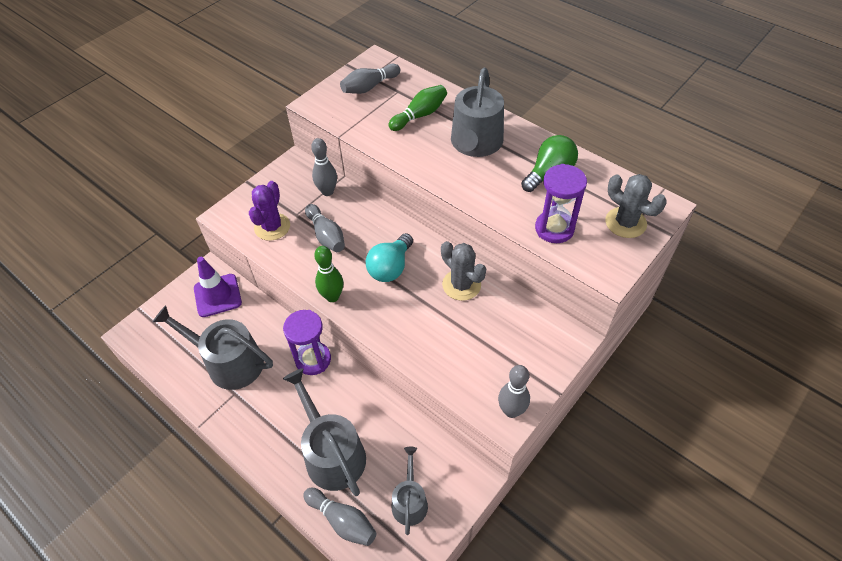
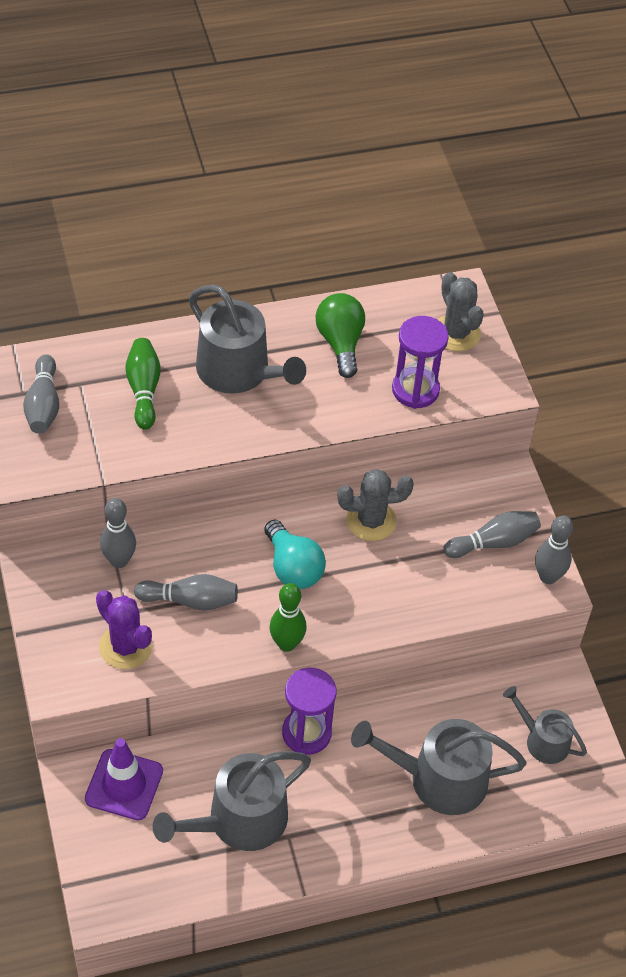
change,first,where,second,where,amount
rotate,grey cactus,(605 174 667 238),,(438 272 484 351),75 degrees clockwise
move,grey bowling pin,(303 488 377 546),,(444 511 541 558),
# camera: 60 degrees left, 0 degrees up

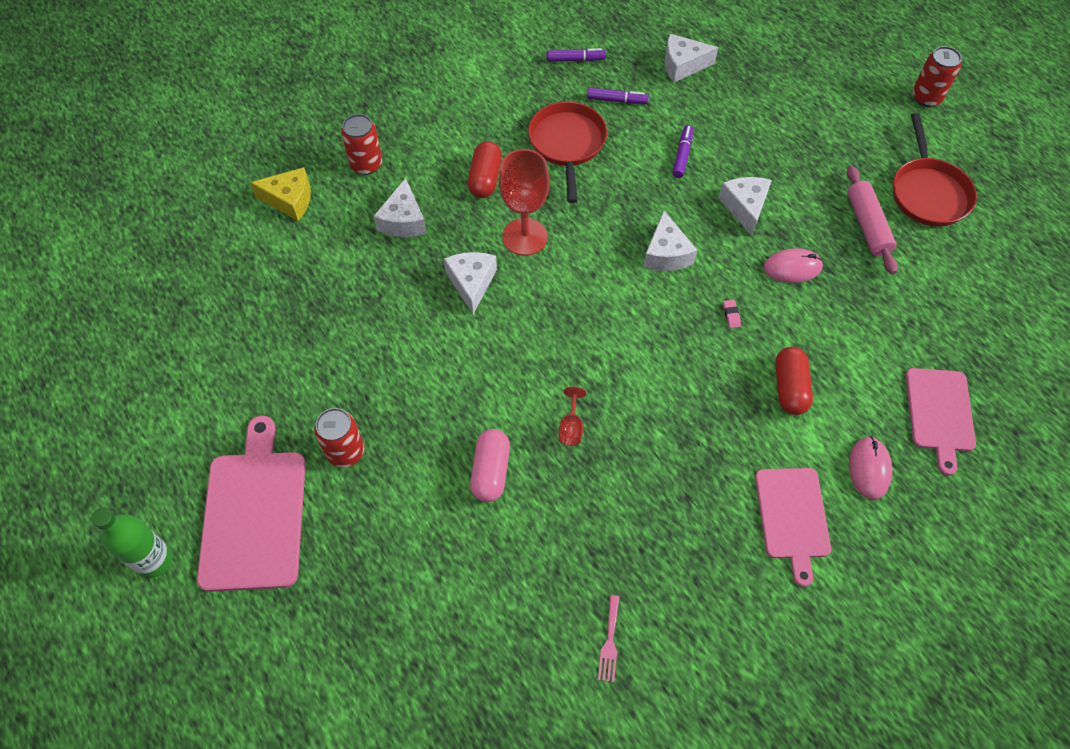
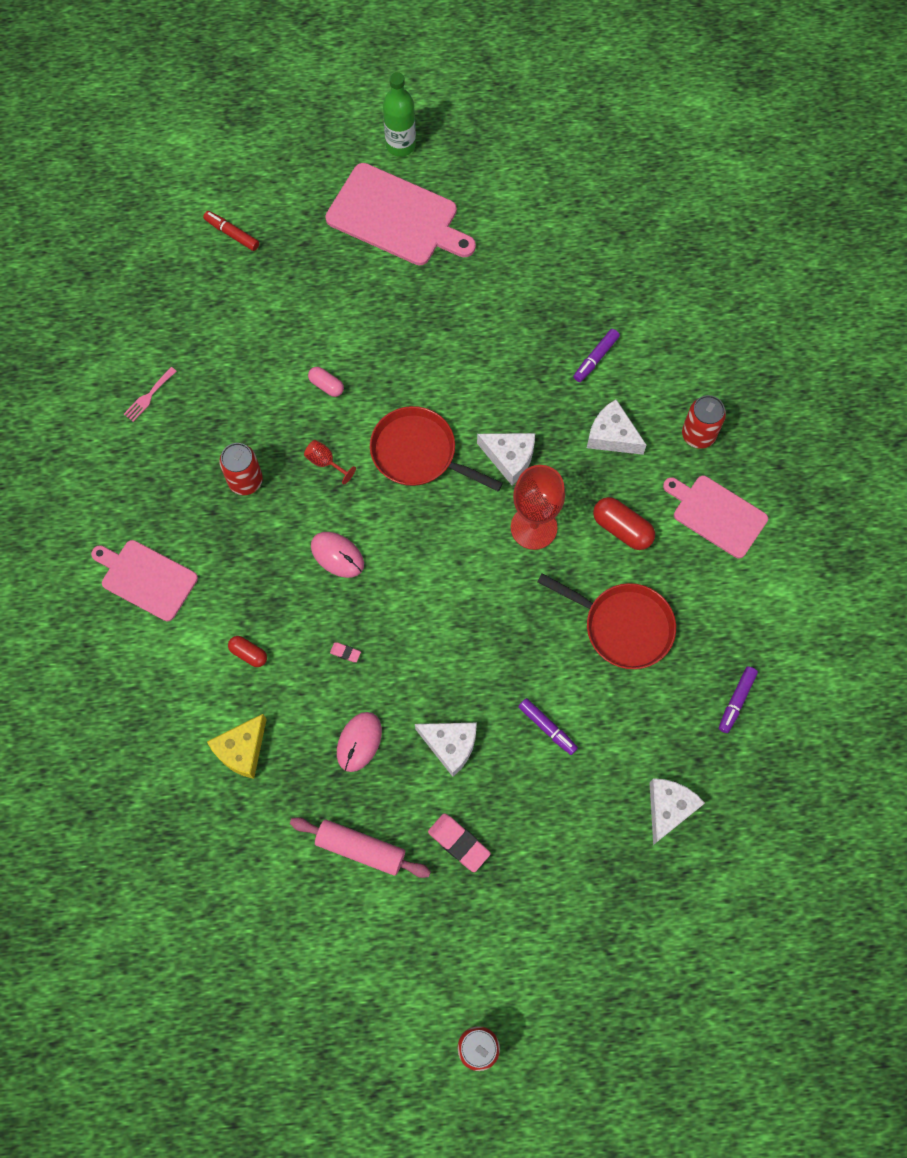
change,first,where,second,where,amount
move,purple marker,(587 88 649 104),,(573 329 620 382),
move,red pan,(893 113 977 227),,(370 406 503 491),
move,yellow cheese,(250 167 311 221),,(207 714 267 779),
delete,white cheese,(643 211 697 271),,,
resize,red capsule,(775 347 813 415),,(228 636 267 667),x0.61
move,pink cutting board,(906 368 976 475),,(663 476 768 558),
move,red can,(314 408 364 468),,(220 443 263 495),
resize,pink capsule,(470 429 510 502),,(308 367 344 397),x0.61
move,pink mouse,(849 436 892 500),,(311 532 364 578),
rotate,pink fork,(598 595 620 682),,(124 367 177 422),90 degrees counterclockwise
insert,,,red marker,(203 211 259 251),
insert,,,pink eraser,(428 813 491 872),
# camera: 120 degrees right, 10 degrees up

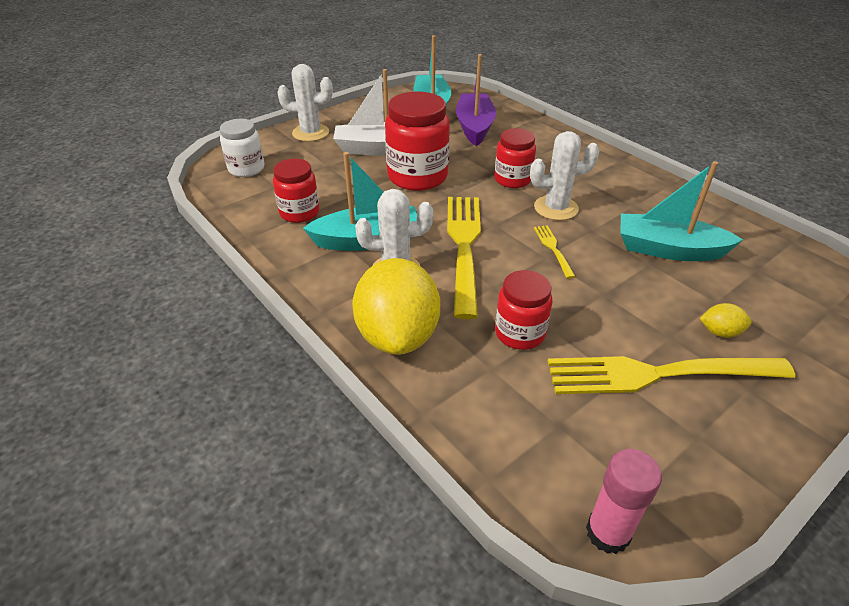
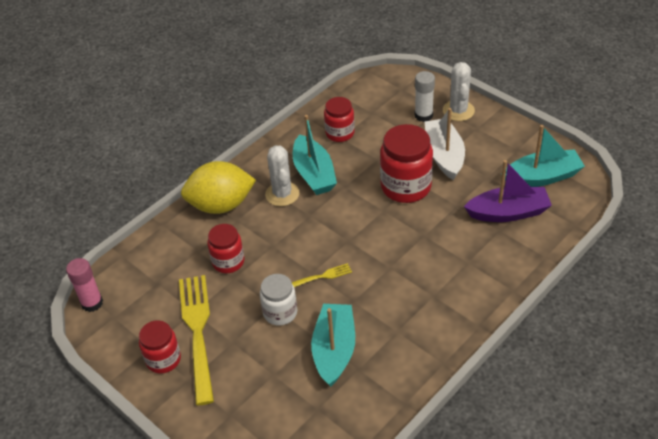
change,first,where,second,where,amount
move,white jar,(220 119 264 177),,(260 274 297 326),
move,red jar,(495 128 536 188),,(139 320 181 374),
delete,white cactus,(530 131 599 220),,,
delete,yellow fork,(447 197 481 319),,,
delete,yellow lemon,(699 303 752 338),,,
insert,,,white glue stick,(415 71 435 122),
# camera: 85 degrees right, 5 degrees up

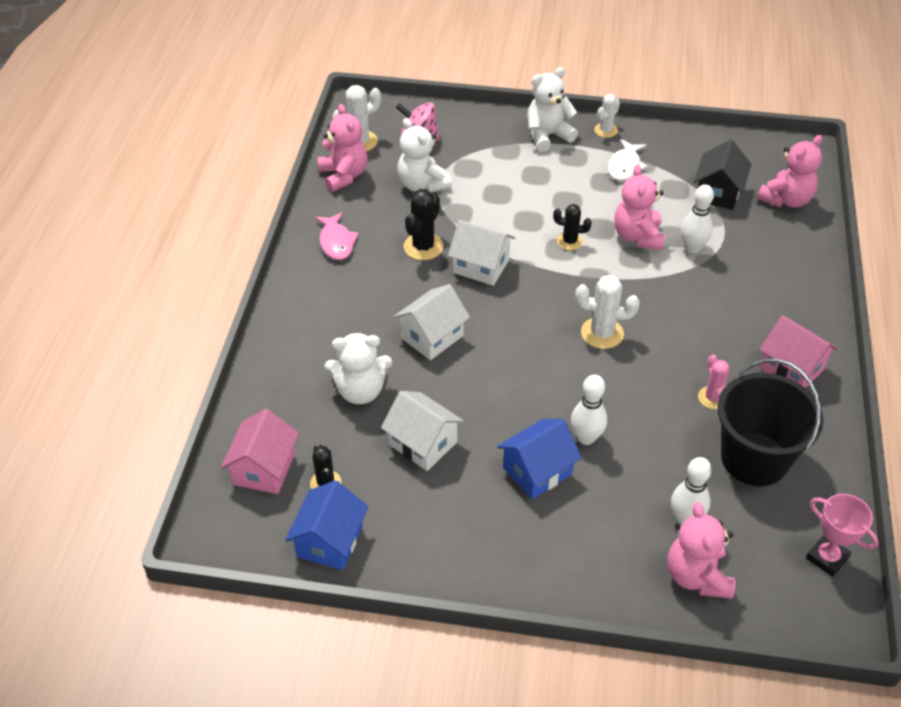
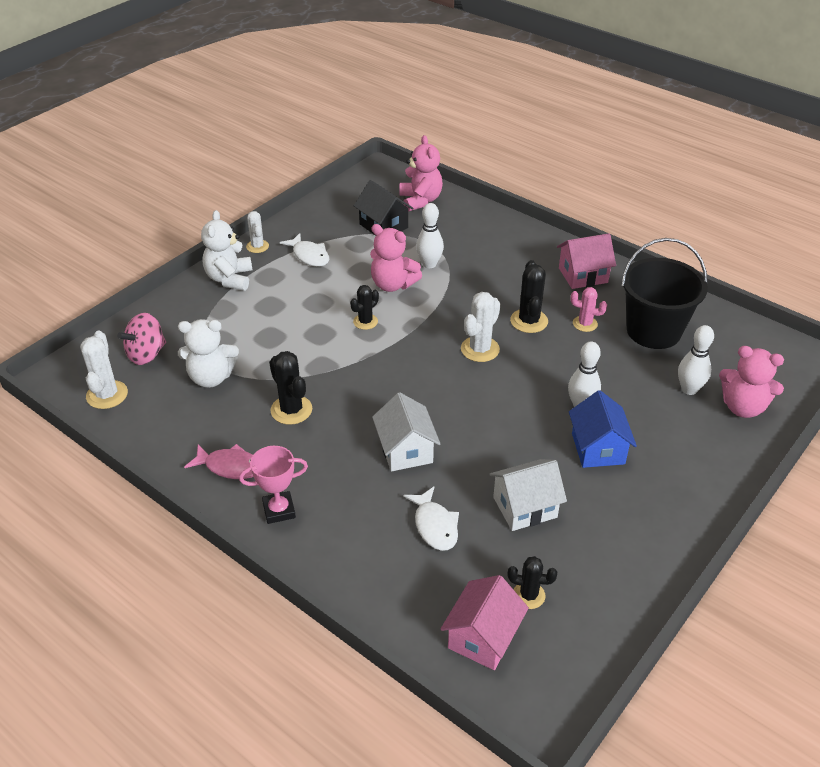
change,first,where,second,where,amount
delete,pink teddy bear,(318 104 368 192),,,
delete,white house,(448 220 515 286),,,
replace,white teddy bear,(324 333 392 404),white fish,(403 486 459 551),
rotate,pink house,(221 409 299 494),,(441 575 529 670),75 degrees clockwise
delete,blue house,(285 480 368 570),,,
move,pink trophy,(806 494 879 577),,(239 446 308 524),
insert,,,black cactus,(510 260 548 333),
# camera: 60 degrees left, 5 degrees down

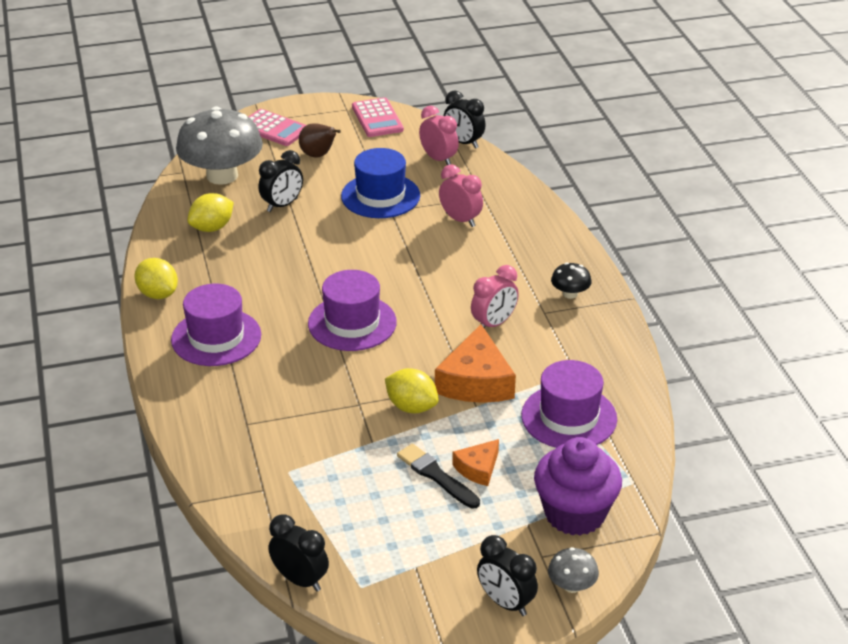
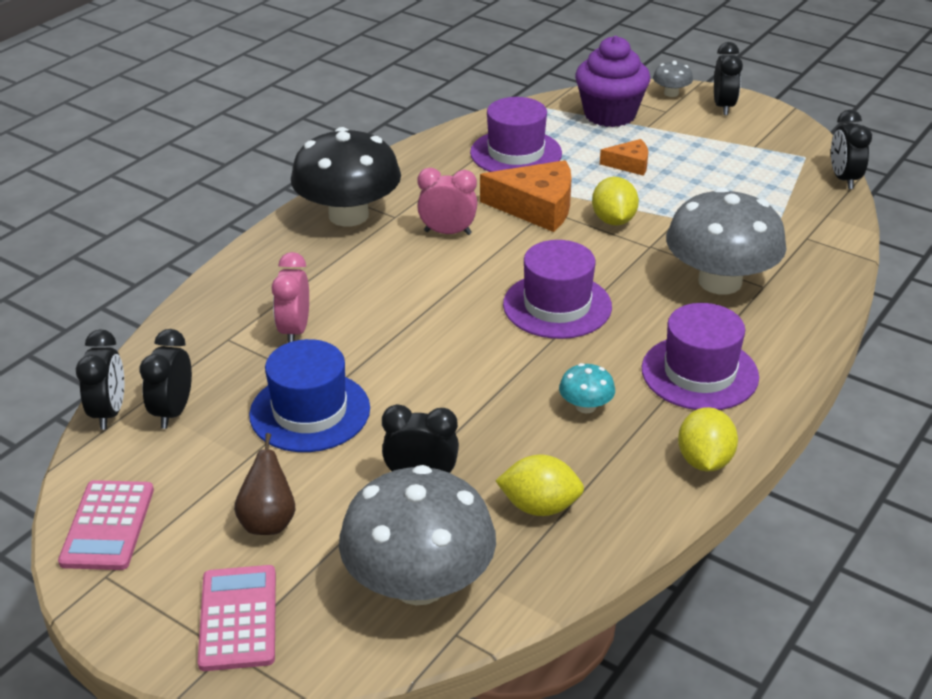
change,first,where,second,where,amount
rotate,pink calculator,(352 97 404 137),,(58 480 154 570),150 degrees clockwise
recolor,pink clock,(419 106 459 165),black clock,(139 329 192 429),
resize,black mushroom,(551 263 592 299),,(291 127 401 227),x2.36
rotate,orange cheese,(435 324 516 403),,(480 160 572 232),45 degrees clockwise
delete,black brush,(397 443 480 508),,,
insert,,,grey mushroom,(666 187 786 295),
insert,,,turquoise mushroom,(559 363 615 414),
# camera: 130 degrees left, 0 degrees up

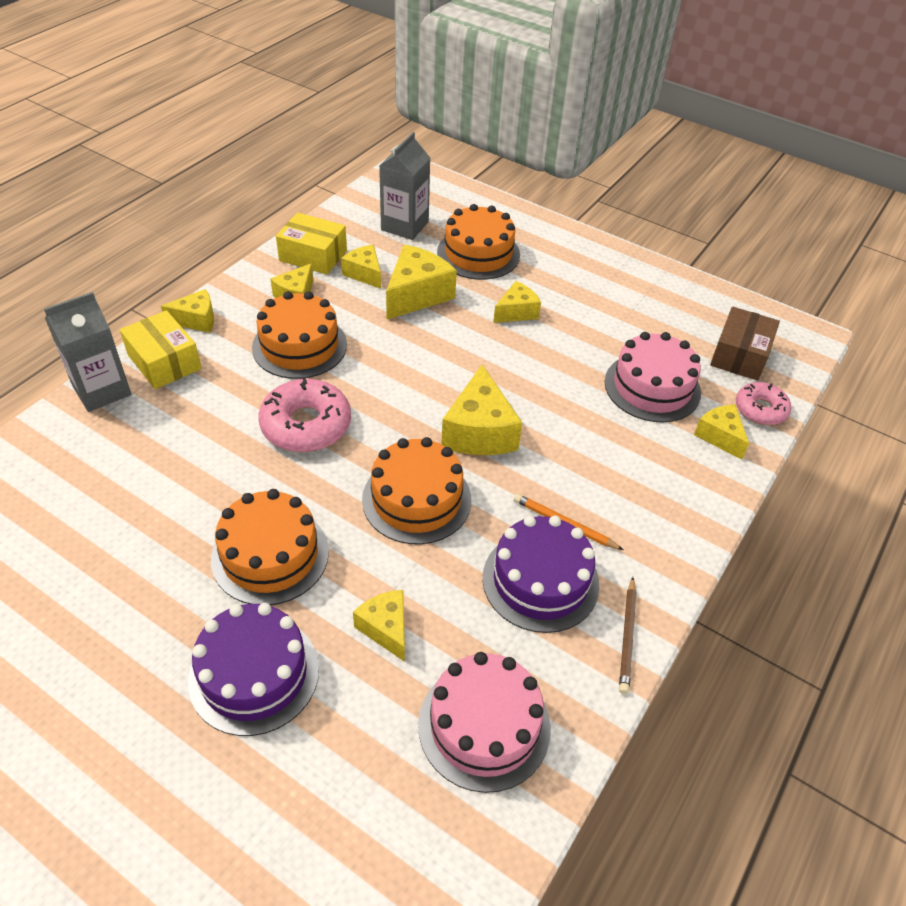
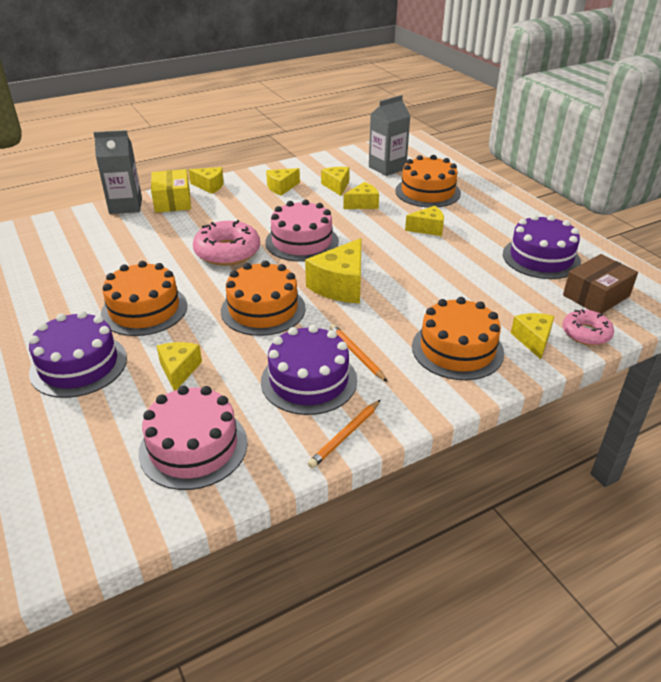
change,first,where,second,where,amount
delete,yellow box,(276 212 347 275),,,
resize,yellow cheese,(386 245 457 319),,(343 182 379 209),x0.60
move,orange cake,(252 291 347 379),,(412 297 504 380),
move,pink cake,(605 332 701 422),,(265 200 339 262),
recolor,brown pencil,(619 577 637 694),orange pencil,(307 400 380 468),
insert,,,purple cake,(503 214 581 279),
# camera: 30 degrees right, 10 degrees down

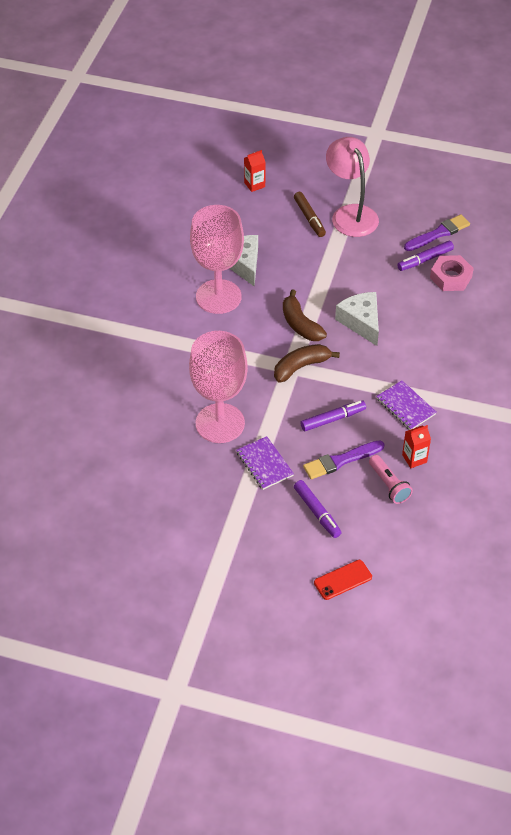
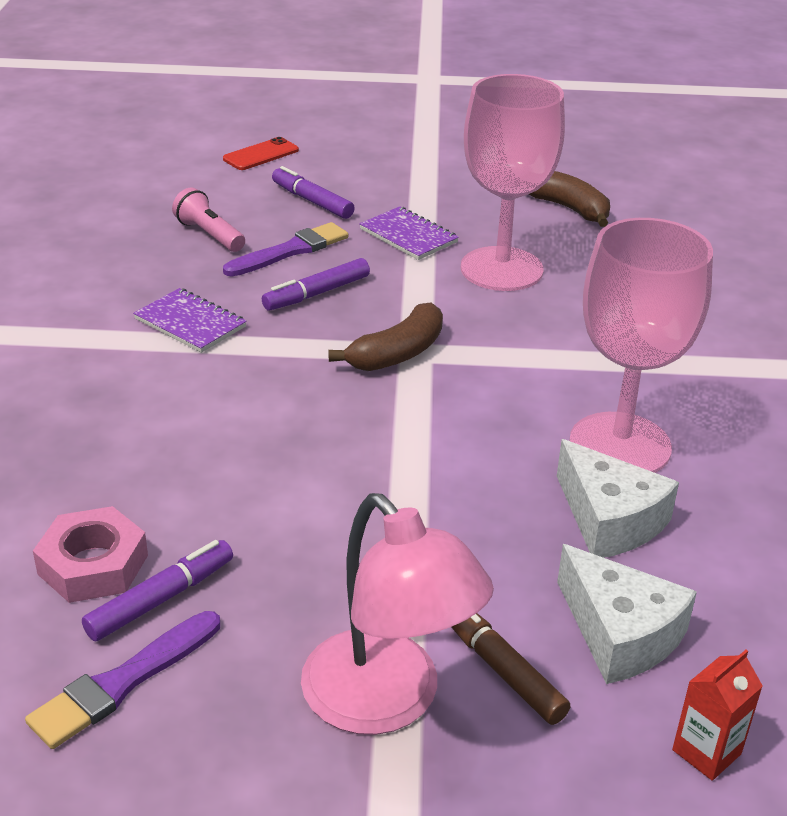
change,first,where,second,where,amount
move,brown banana,(283 290 327 341),,(529 171 610 227),
move,white cheese,(335 292 379 346),,(557 544 697 684),
delete,red carton,(402 425 431 468),,,
# camera: 165 degrees right, 15 degrees down

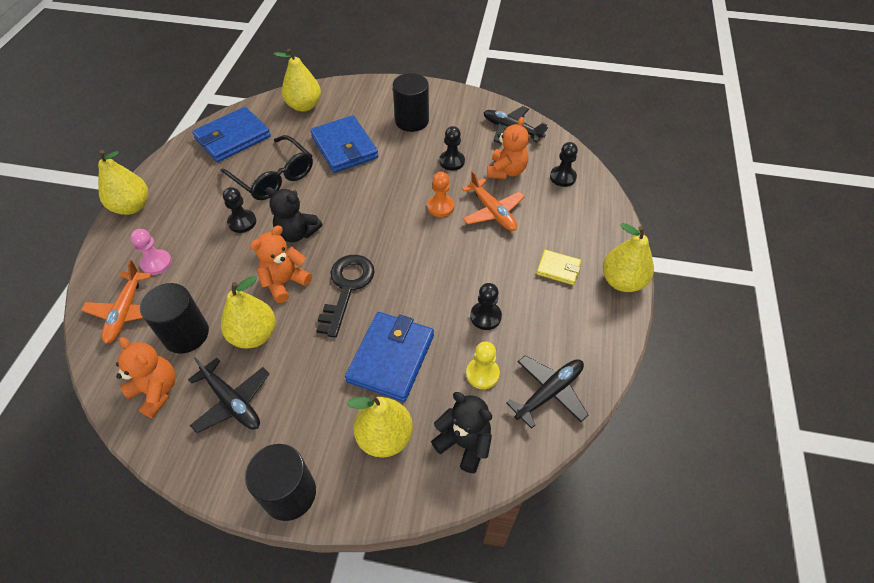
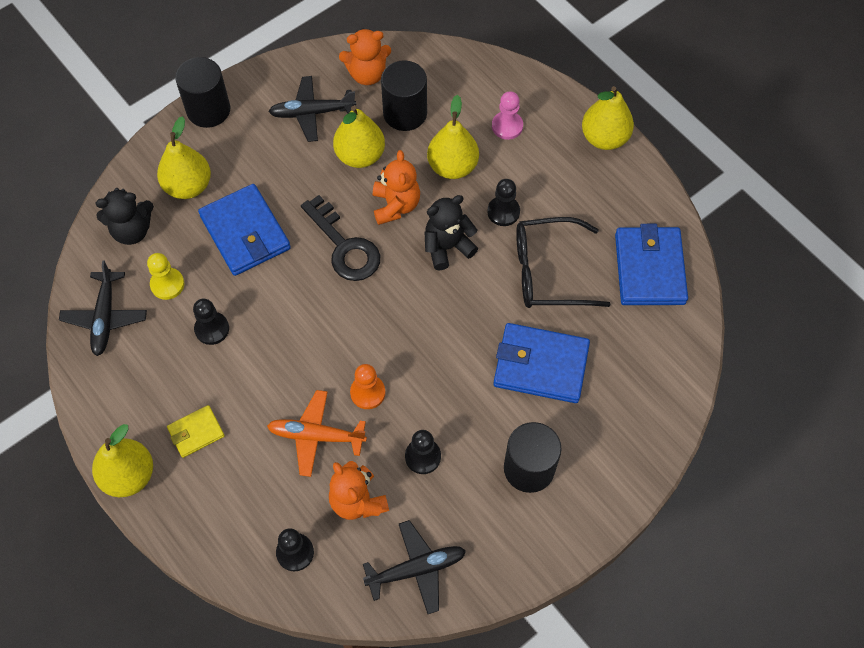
change,first,where,second,where,amount
move,yellow pear,(274 49 321 112),,(427 95 479 179),
delete,orange plane,(81 260 152 344),,,
# camera: 130 degrees right, 10 degrees up

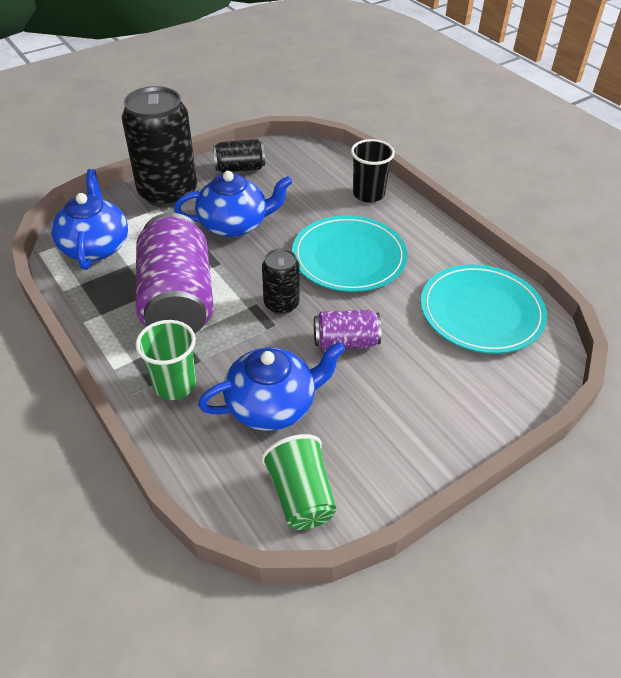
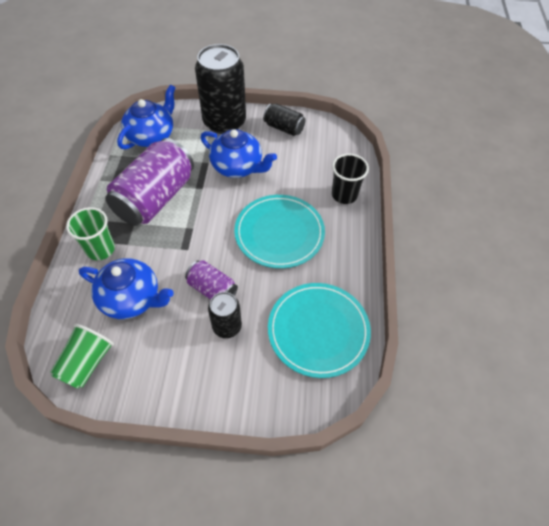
change,first,where,second,where,amount
move,black can,(262 248 300 314),,(208 292 242 338),
# camera: 40 degrees right, 10 degrees up

